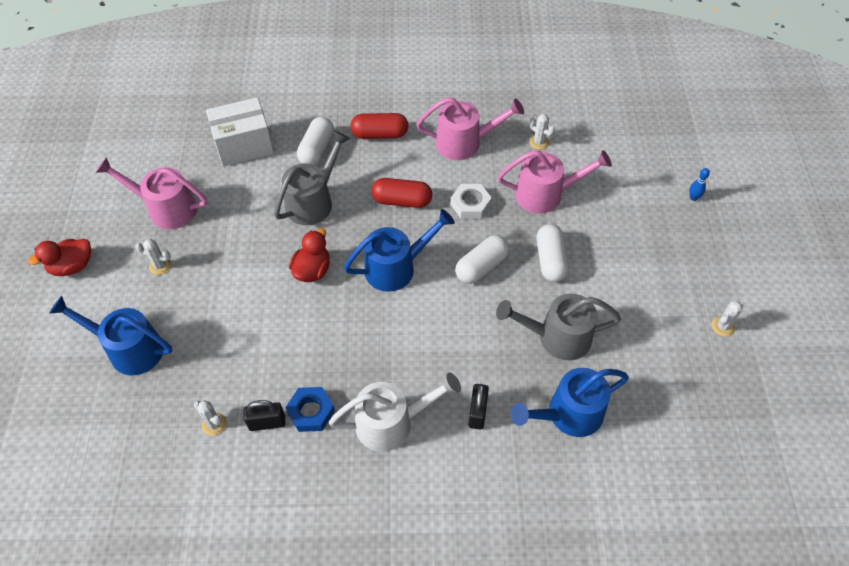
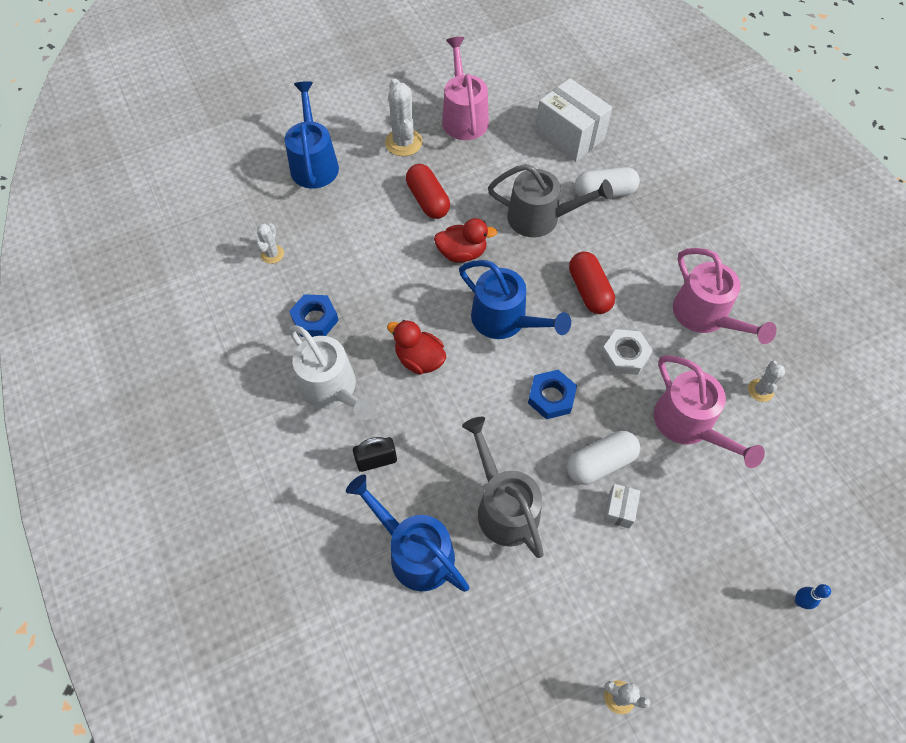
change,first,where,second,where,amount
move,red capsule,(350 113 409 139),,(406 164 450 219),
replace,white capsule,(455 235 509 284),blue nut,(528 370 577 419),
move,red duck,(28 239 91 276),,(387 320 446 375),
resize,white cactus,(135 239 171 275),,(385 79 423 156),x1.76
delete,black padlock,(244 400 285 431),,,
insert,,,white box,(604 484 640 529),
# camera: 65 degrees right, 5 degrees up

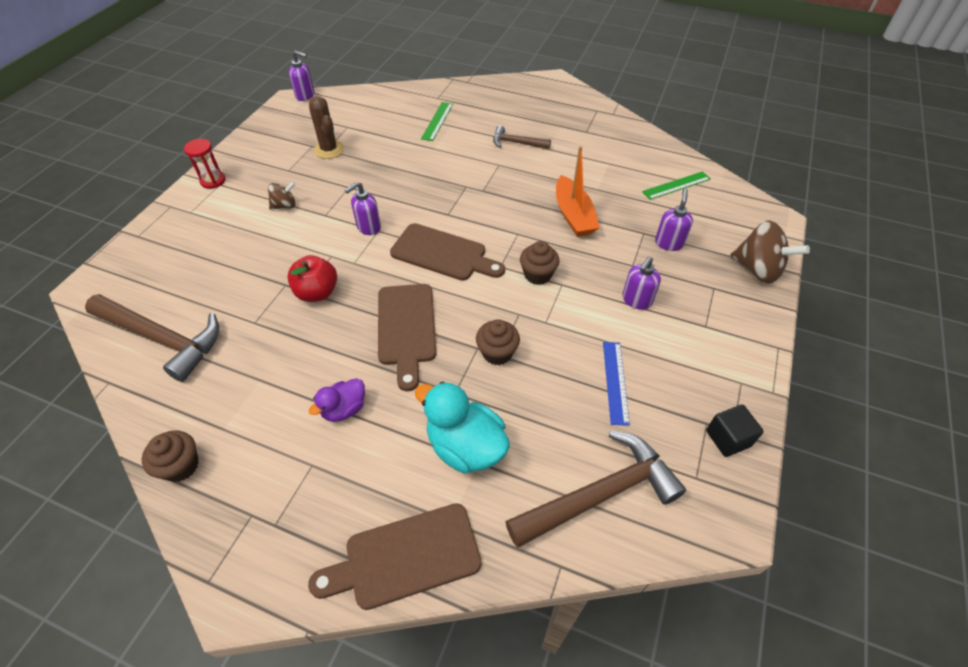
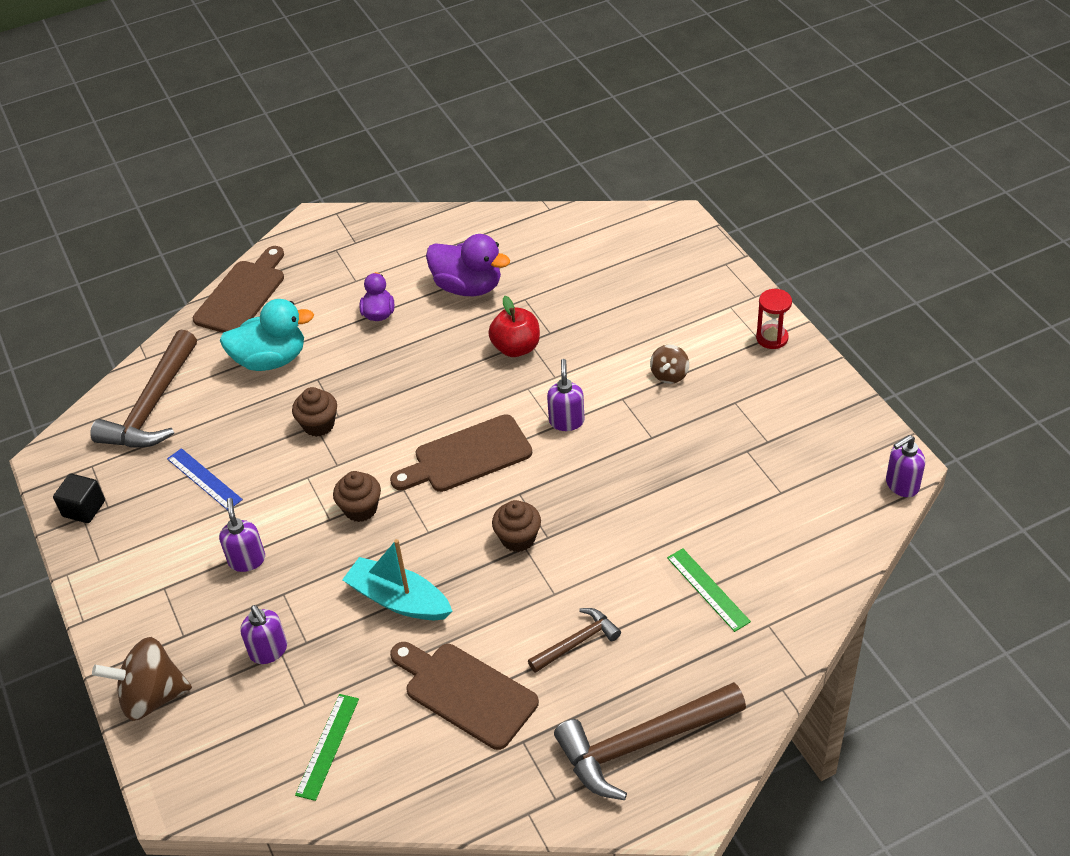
change,first,where,second,where,amount
delete,brown cactus,(309 96 344 159),,,
recolor,orange boat,(556 146 600 237),turquoise boat,(342 539 452 620),
move,brown cutting board,(378 284 436 391),,(390 642 539 750),
move,brown hammer,(85 294 219 382),,(554 682 746 800),
move,brown cupcake,(142 430 199 482),,(492 500 541 552),
insert,,,purple duck,(426 234 510 296),
# camera: 135 degrees right, 5 degrees down

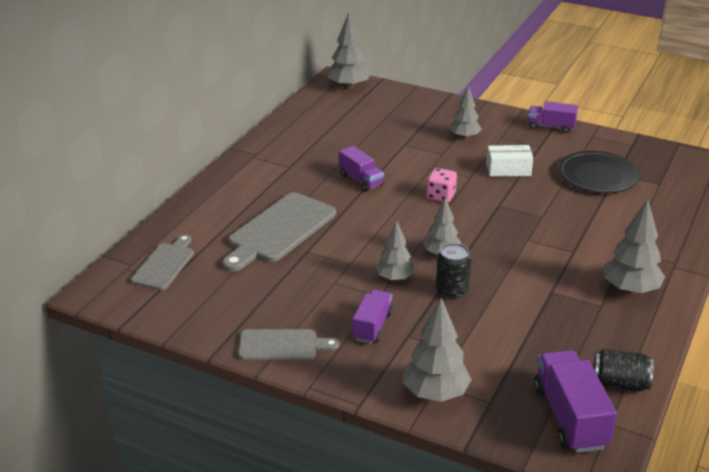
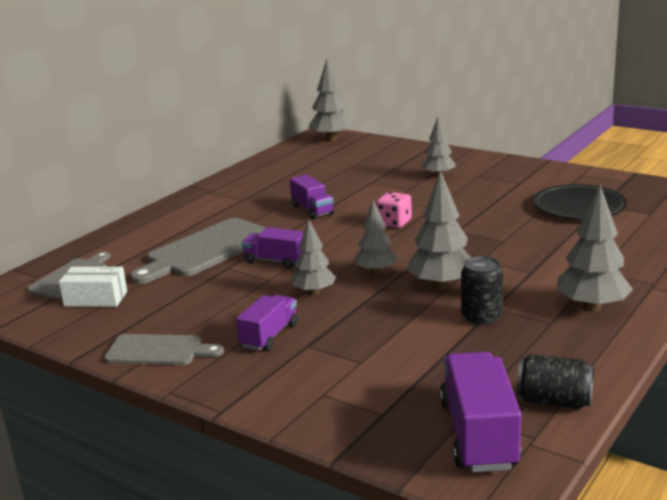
change,first,where,second,where,amount
move,purple truck,(528 102 578 133),,(242 227 304 269),
move,white box,(486 145 533 177),,(59 267 127 307),
move,black can,(436 243 472 299),,(461 256 503 325),
move,grey tree,(403 298 472 402),,(407 170 471 290),
# camera: 10 degrees right, 10 degrees down

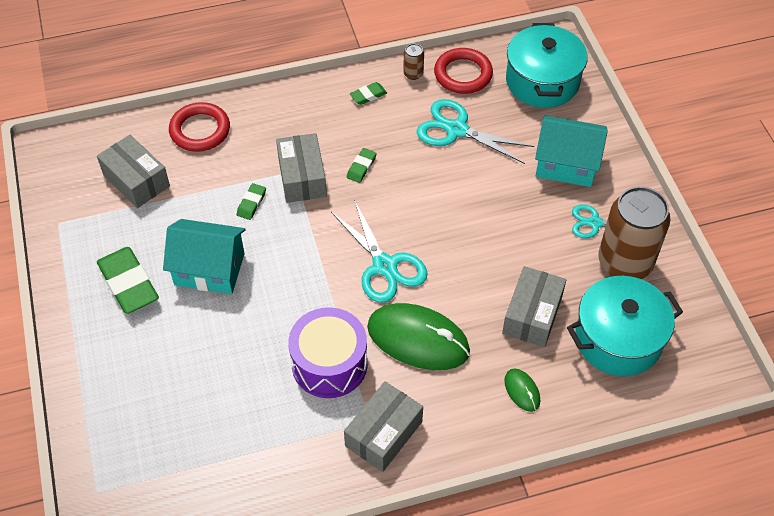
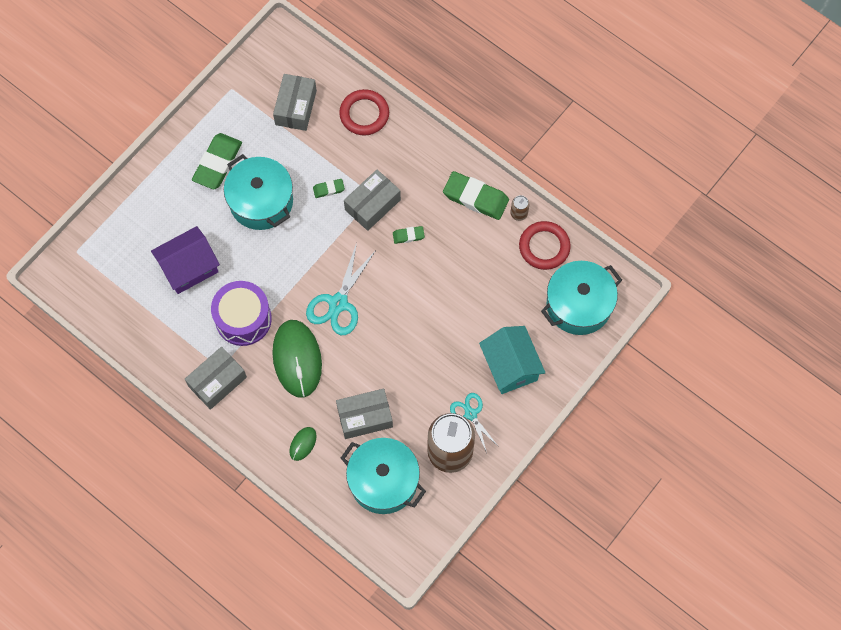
change,first,where,second,where,amount
resize,green eraser,(350 82 387 105),,(443 171 509 220),x2.05
delete,turquoise scissors,(417 99 535 164),,,
replace,turquoise house,(163 219 246 294),turquoise pot,(224 154 293 230),
rotate,grey box,(344 381 423 472),,(185 347 247 410),45 degrees counterclockwise
insert,,,purple house,(151 226 220 294),
# camera: 55 degrees right, 15 degrees up

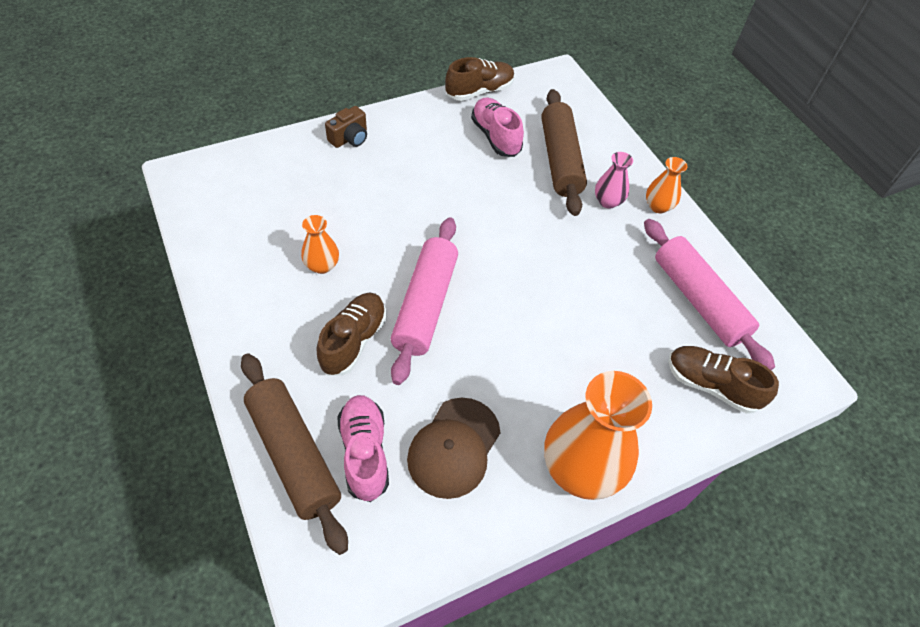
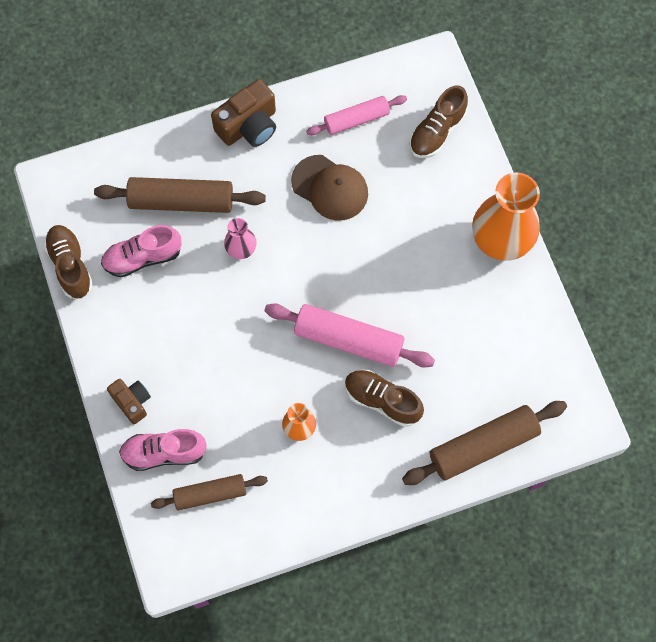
change,first,where,second,where,amount
move,pink vase,(595 152 633 209),,(224 218 257 259),
replace,orange vase,(646 157 687 213),brown camera,(211 79 276 147),
resize,pink rolling pin,(644 219 775 370),,(306 95 407 135),x0.64
move,pink shoe,(337 395 389 502),,(119 429 206 471),
move,brown cap,(407 398 501 499),,(291 155 368 221),
insert,,,brown rolling pin,(151 474 268 510),
# camera: 80 degrees left, 15 degrees up

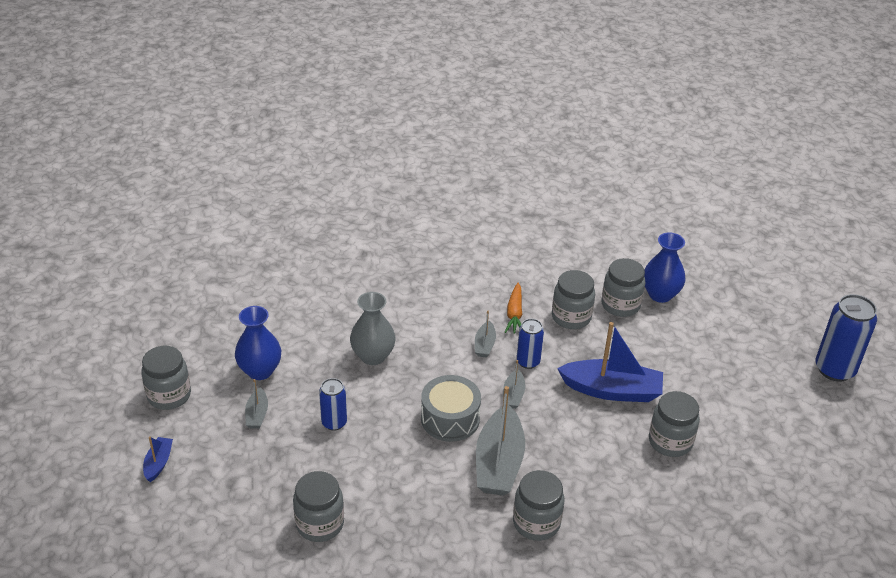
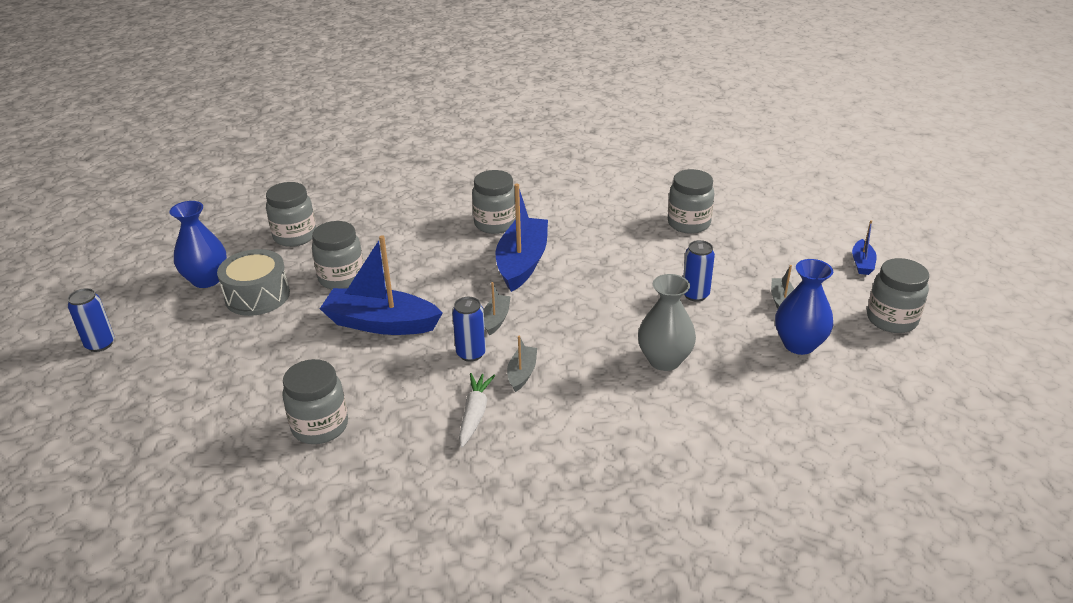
change,first,where,second,where,amount
move,blue vase,(644 233 686 303),,(170 201 227 288),
move,grey jar,(552 270 595 329),,(266 182 316 247),
recolor,orange carrot,(505 283 523 334),white carrot,(459 373 495 447),
resize,blue can,(816 294 877 382),,(68 288 114 352),x0.58
move,grey drum,(421 375 481 442),,(217 249 290 316),
recolor,grey boat,(476 386 525 496),blue boat,(496 184 548 292),
# camera: 175 degrees left, 5 degrees down

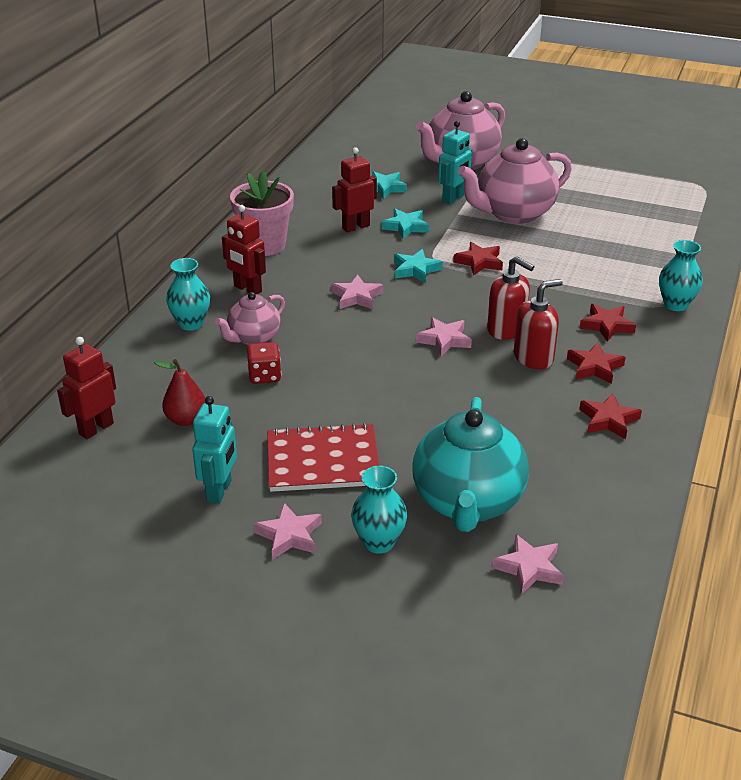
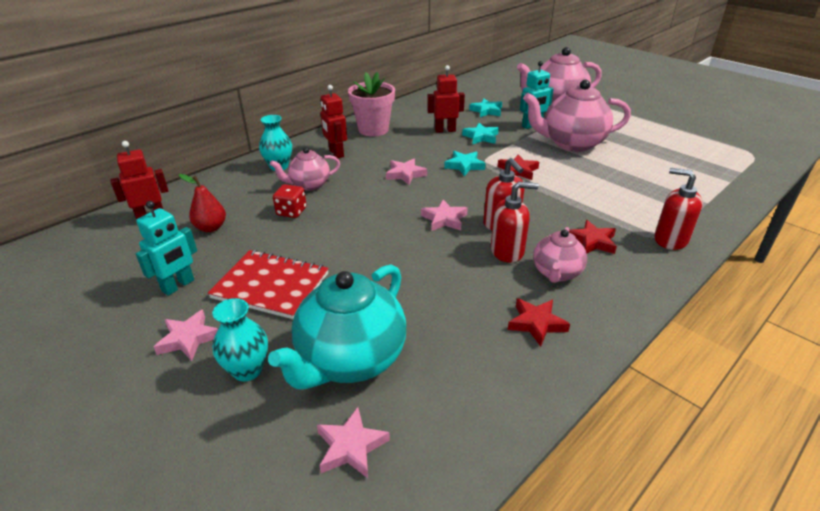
change,first,where,second,where,amount
replace,turquoise vase,(659 240 703 311),red soap dispenser,(654 168 703 250),
replace,red star,(567 342 626 384),pink teapot,(533 227 587 283),
# camera: 25 degrees right, 0 degrees up

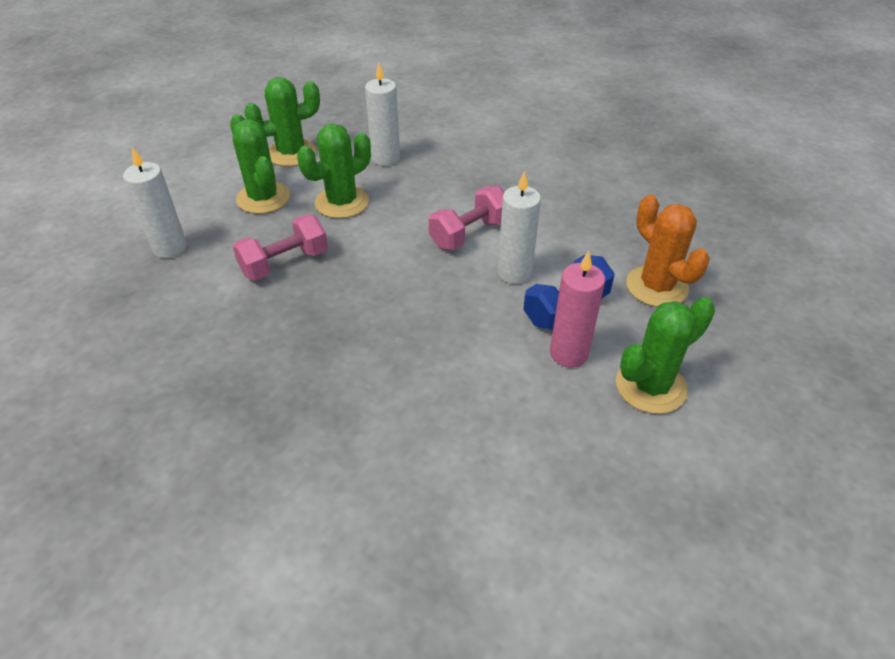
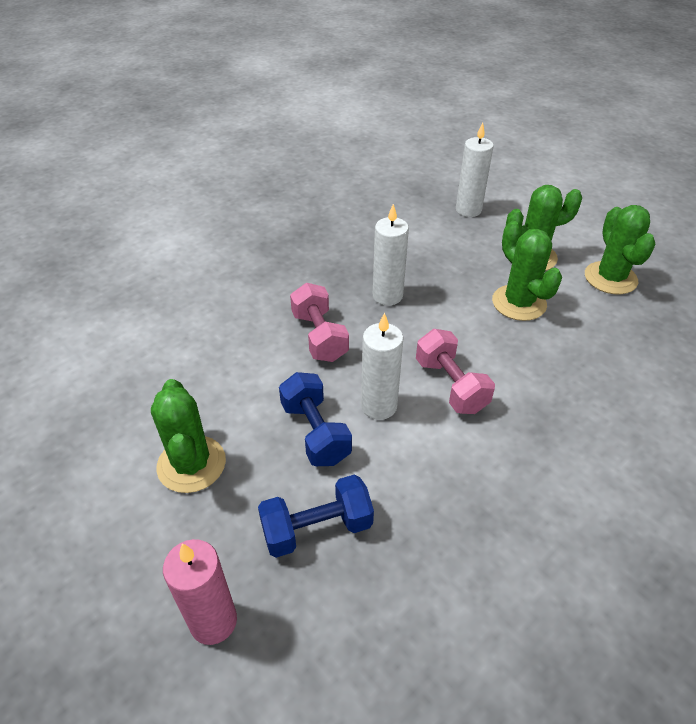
change,first,where,second,where,amount
move,white candle,(365 63 400 166),,(373 204 409 305),
replace,orange cactus,(626 195 710 307),blue dumbbell,(258 475 374 558),
move,pink dumbbell,(233 215 328 281),,(290 283 349 362),
move,pink candle,(550 251 605 368),,(163 539 237 645),
# camera: 105 degrees right, 0 degrees up

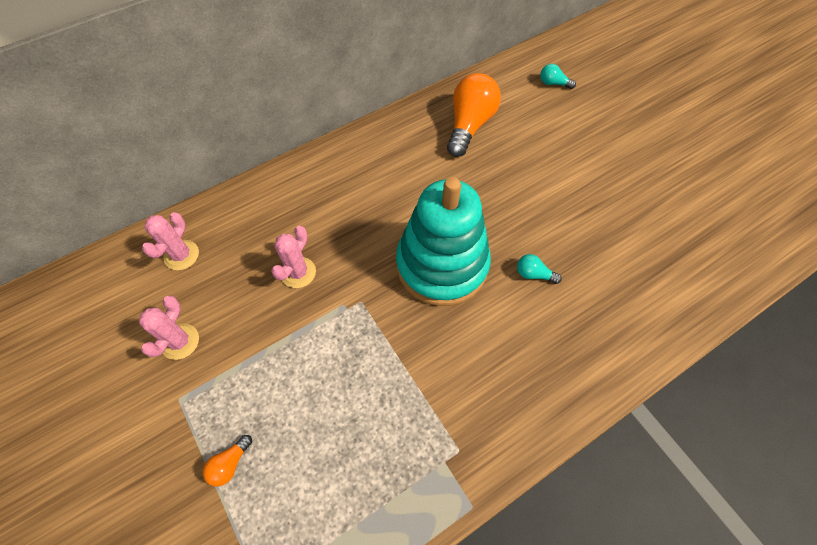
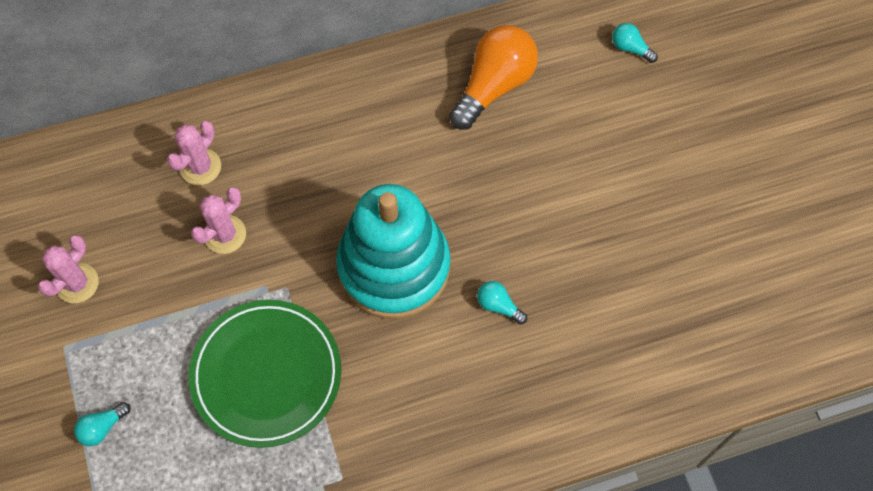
change,first,where,second,where,amount
move,pink cactus,(142 212 199 270),,(167 121 221 185),
recolor,orange light bulb,(203 435 252 487),turquoise light bulb,(74 402 130 446),
insert,,,green plate,(189 300 341 448),
# camera: 15 degrees right, 5 degrees up

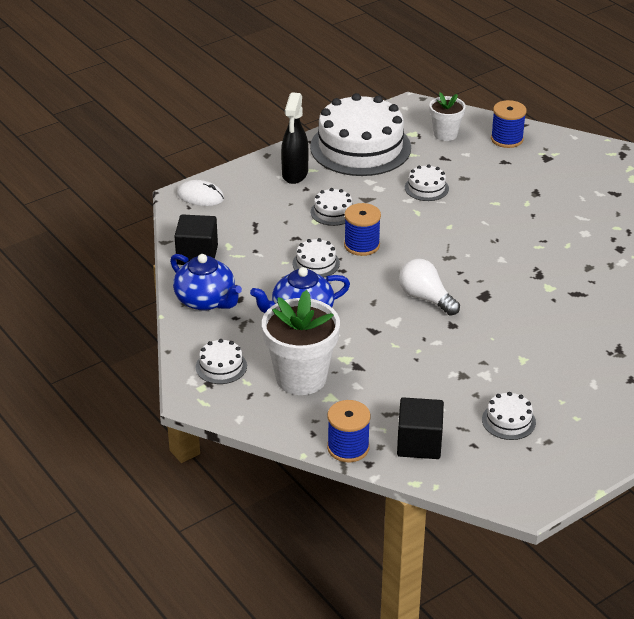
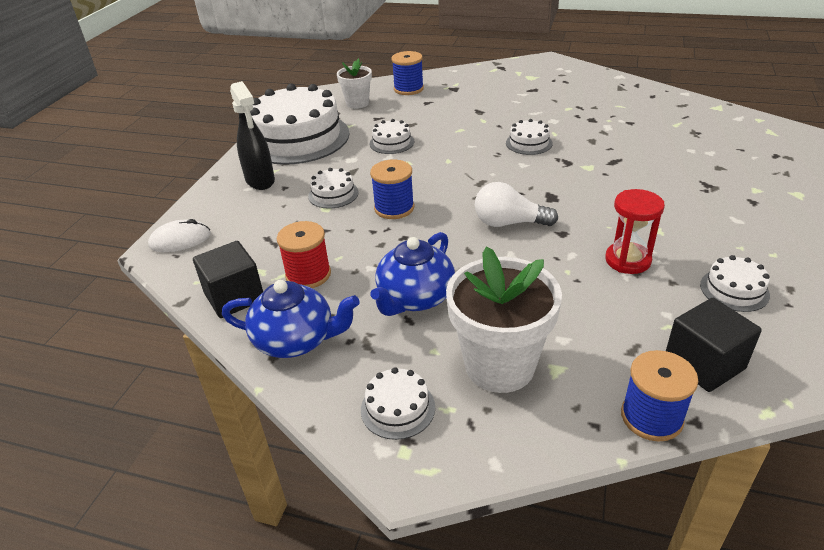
change,first,where,second,where,amount
move,white cake,(292 238 340 278),,(506 119 553 155),
insert,,,red hourglass,(605 189 665 274),
insert,,,red spool,(276 221 331 288),
# camera: 35 degrees left, 0 degrees up

